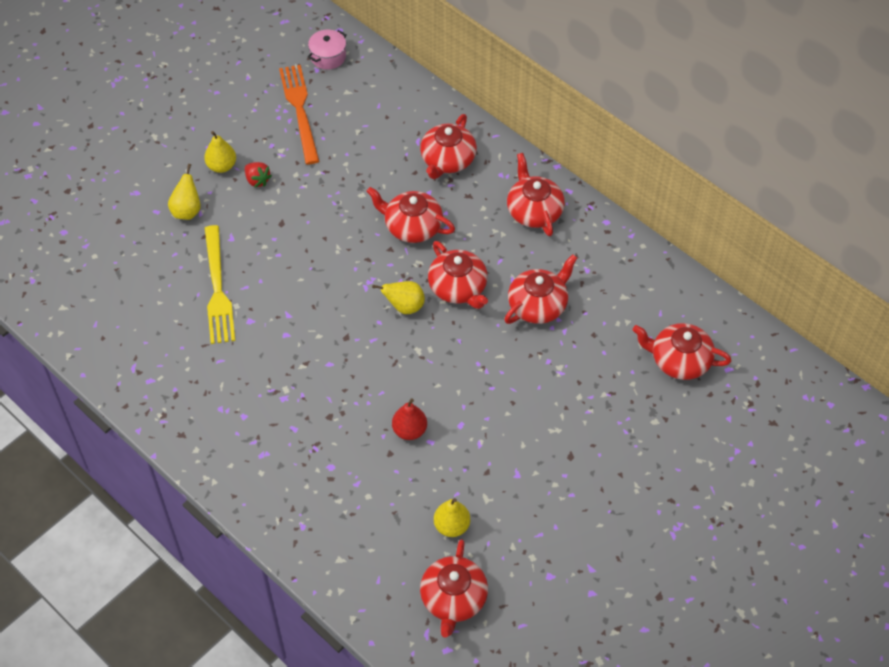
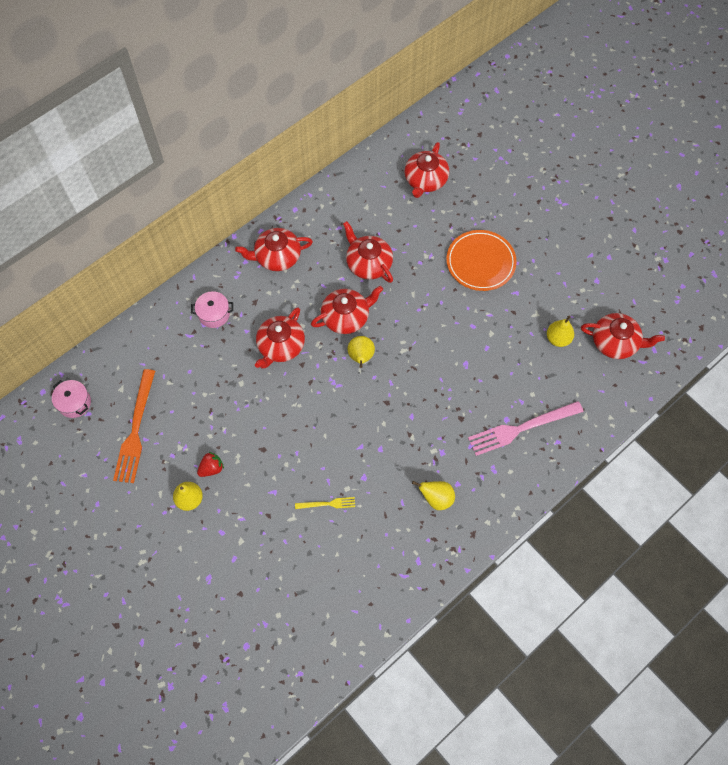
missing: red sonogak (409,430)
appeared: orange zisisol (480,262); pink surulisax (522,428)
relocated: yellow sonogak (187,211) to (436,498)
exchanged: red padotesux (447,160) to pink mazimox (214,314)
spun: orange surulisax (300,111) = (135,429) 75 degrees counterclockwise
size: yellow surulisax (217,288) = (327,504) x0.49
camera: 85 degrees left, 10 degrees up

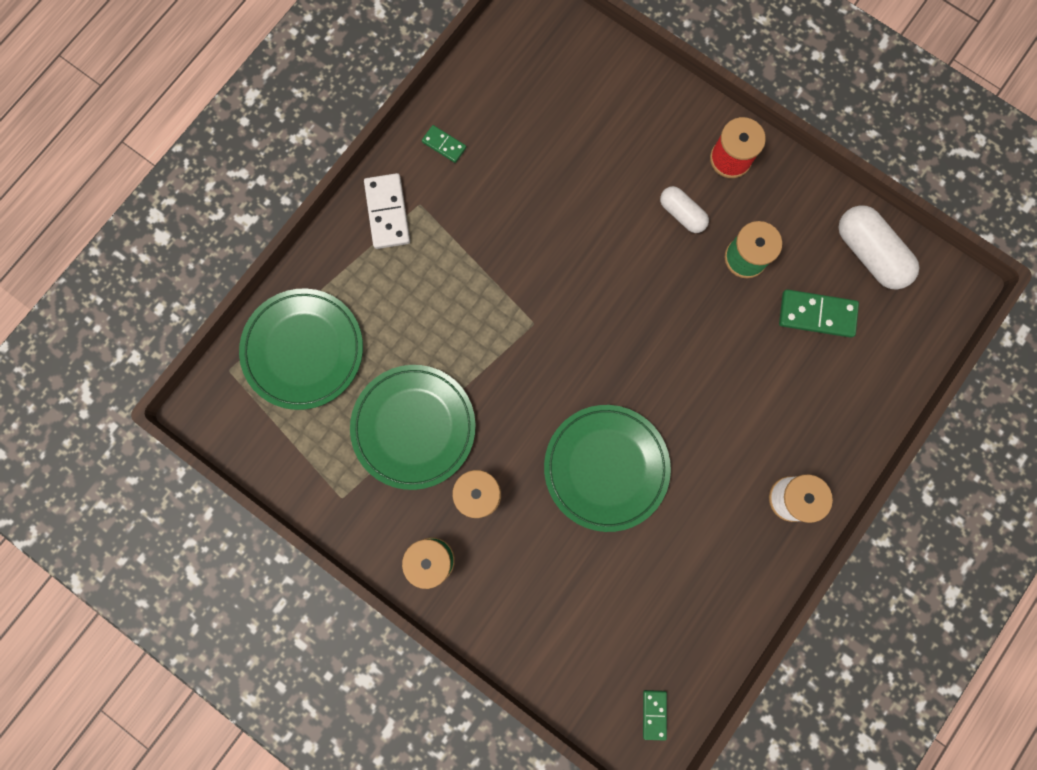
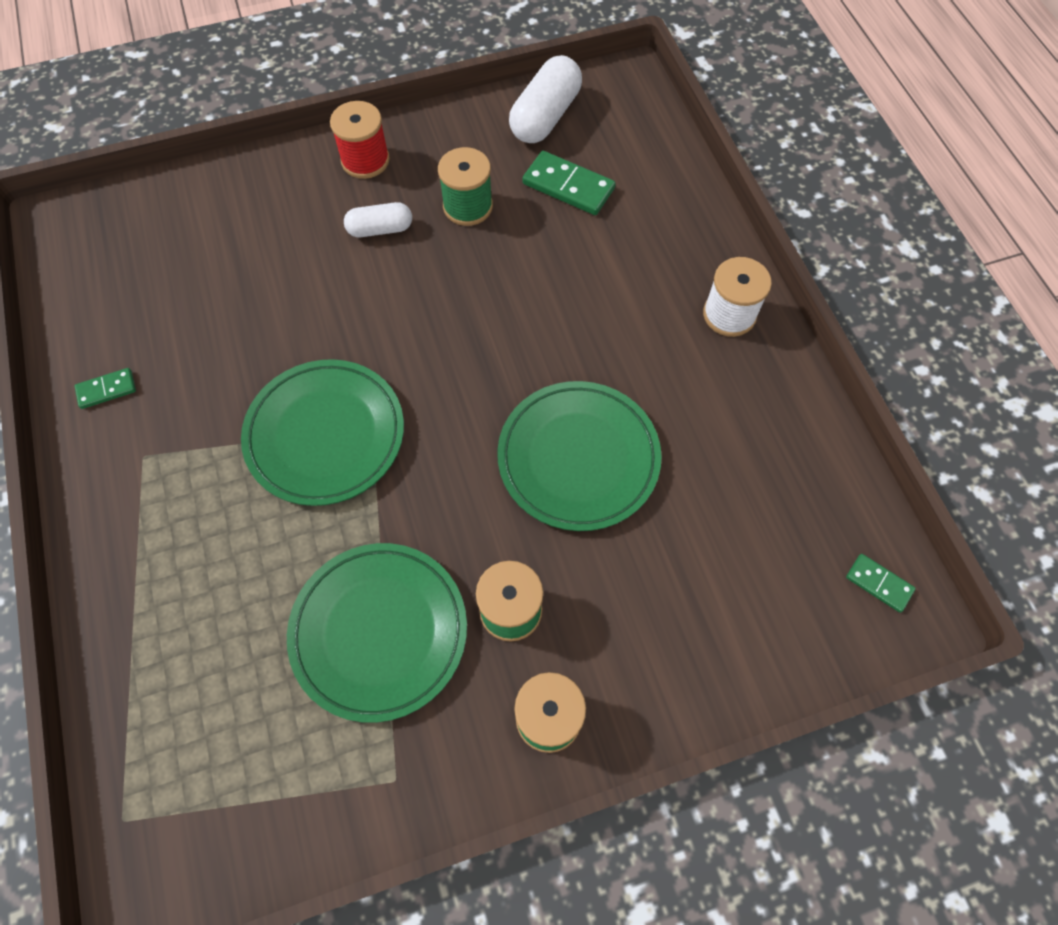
missing: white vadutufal (388,212)
relocated: green zisisol (303,350) to (325,435)
spun: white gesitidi (869,254) = (545,116) 60 degrees counterclockwise; green vadutufal (816,314) = (568,186) 75 degrees clockwise
camera: 55 degrees left, 15 degrees down

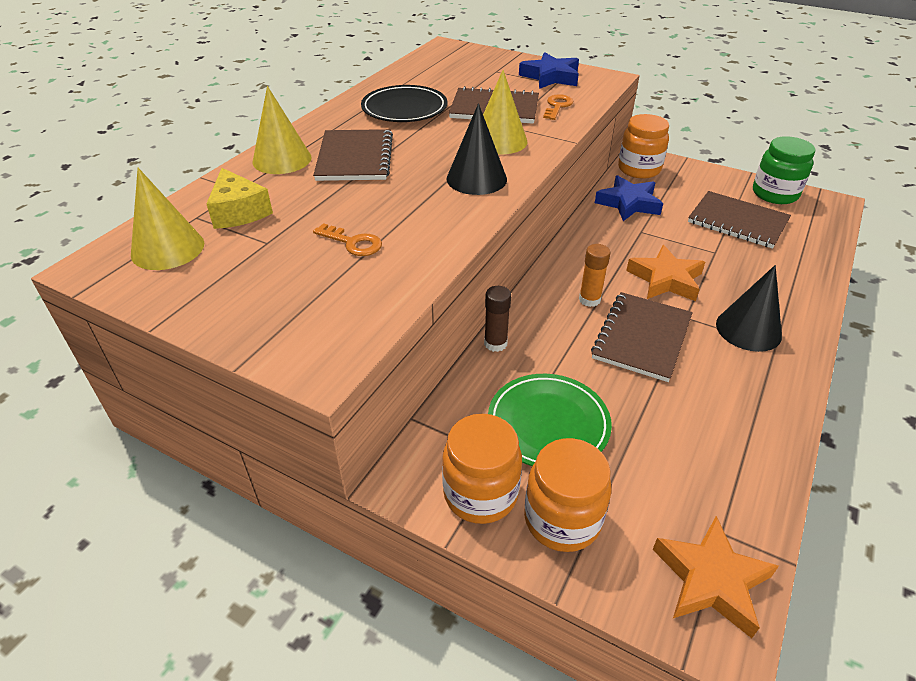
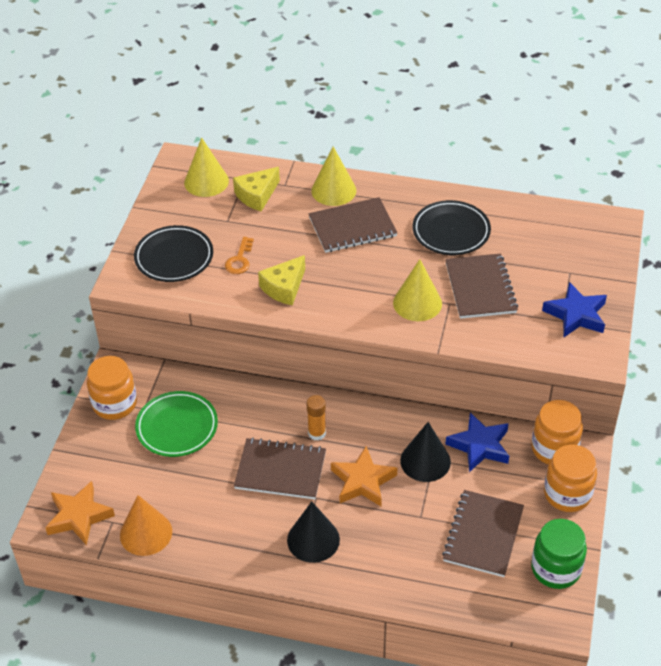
missing: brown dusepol (495,343); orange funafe (557,106)
appeared: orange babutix (146,533); black zisisol (174,257); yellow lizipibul (284,288)
relocated: black babutix (476,179) to (425,461); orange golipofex (562,520) to (567,494)
camera: 75 degrees right, 5 degrees up

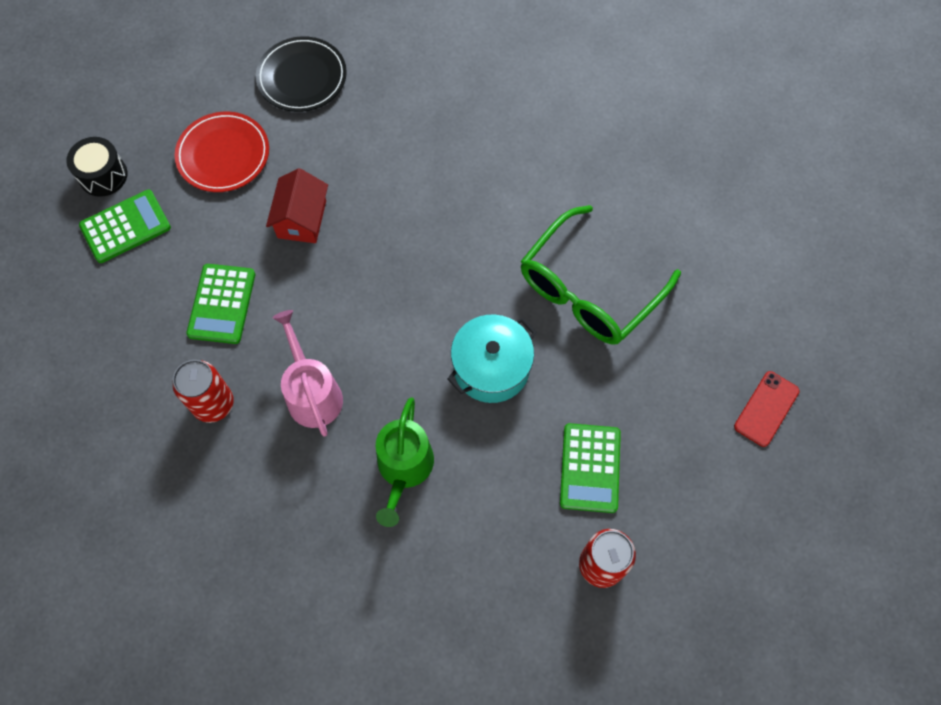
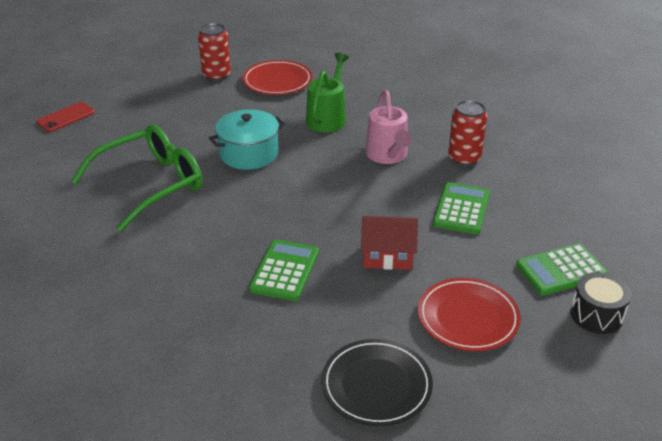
appeared: red zisisol (277,81)
relocated: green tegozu (590,468) to (285,271)
spun: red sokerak (302,219) = (387,256) 75 degrees clockwise
camera: 170 degrees left, 30 degrees down

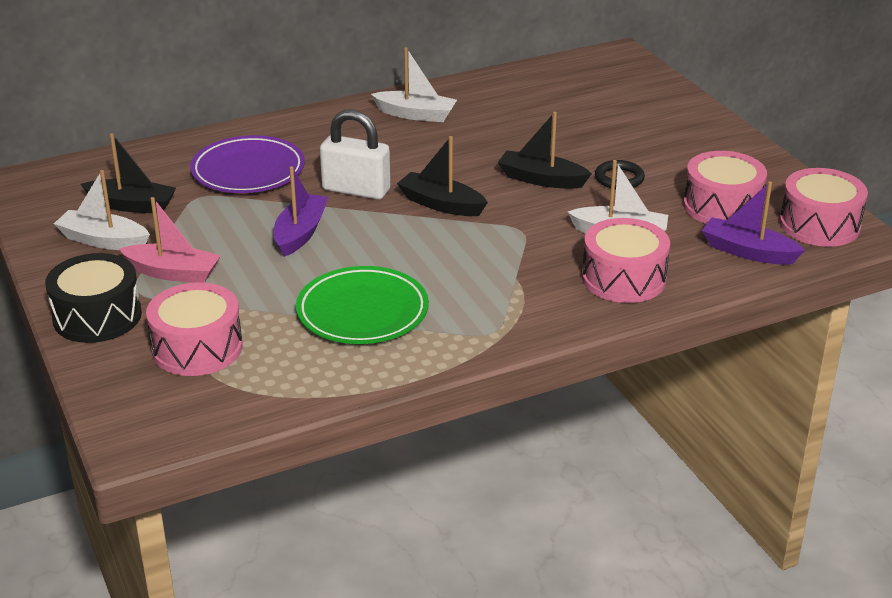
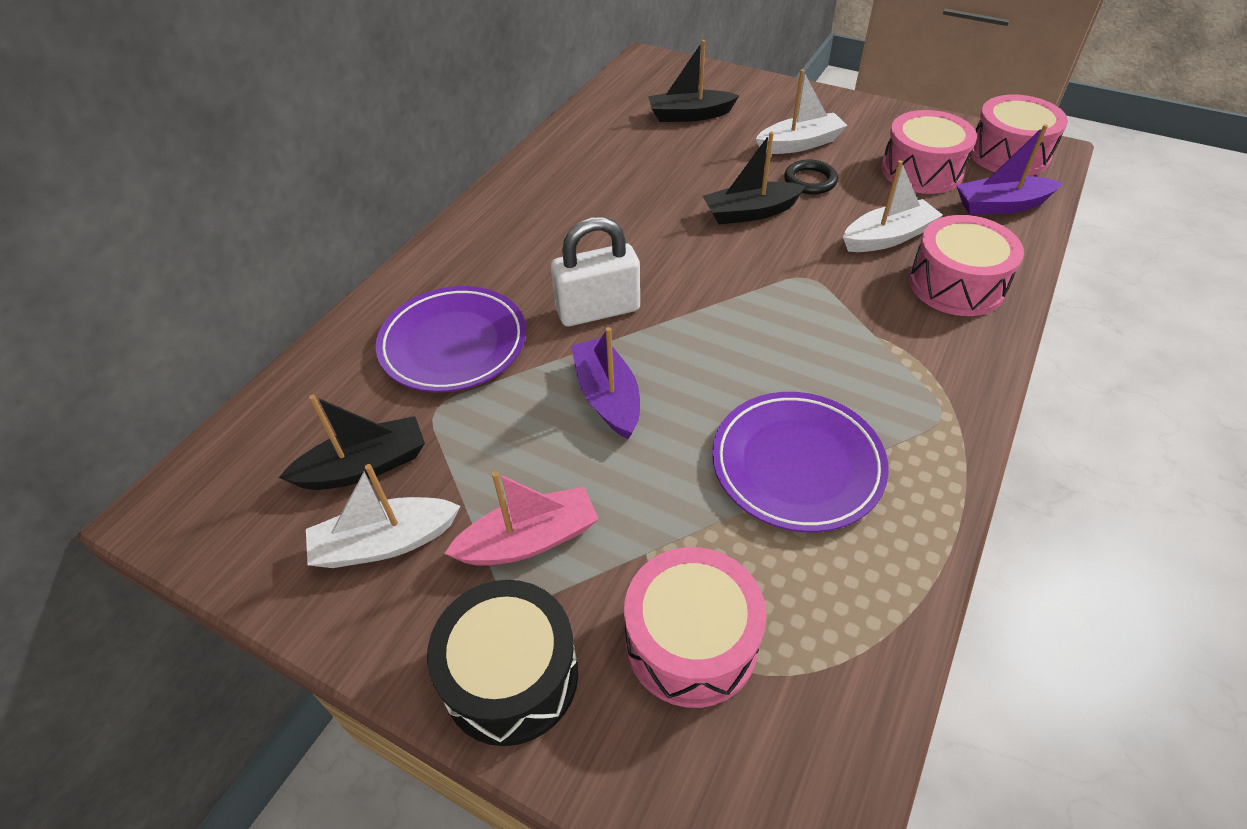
relocated: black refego (441,204) to (690,115); white refego (415,114) to (799,144)
colour: green zisisol (362,312) to purple zisisol (797,465)
camera: 35 degrees left, 15 degrees up

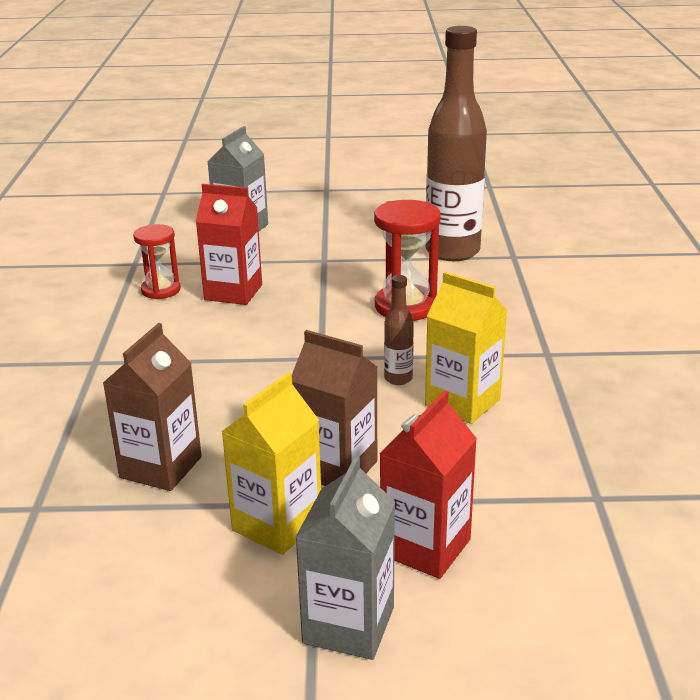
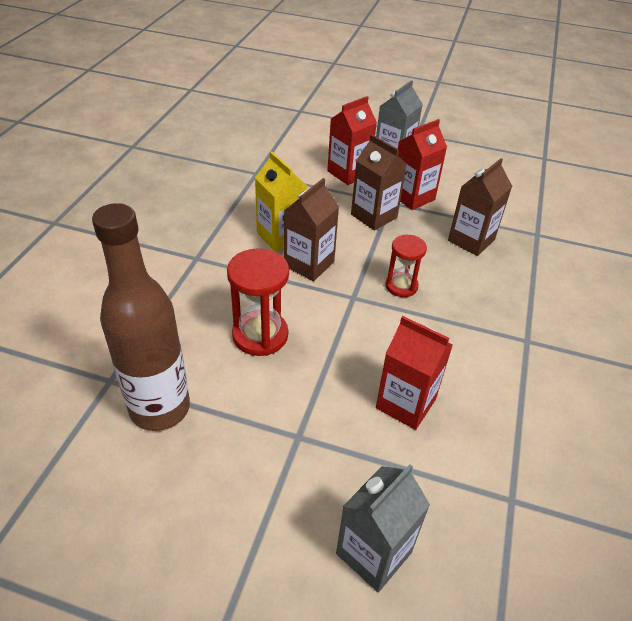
relocated: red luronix (161,290) to (401,286)
exchanged: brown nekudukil (398,379) to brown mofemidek (309,264)
colour: yellow mofemidek (277,525) to red mofemidek (412,197)
camera: 165 degrees left, 15 degrees up

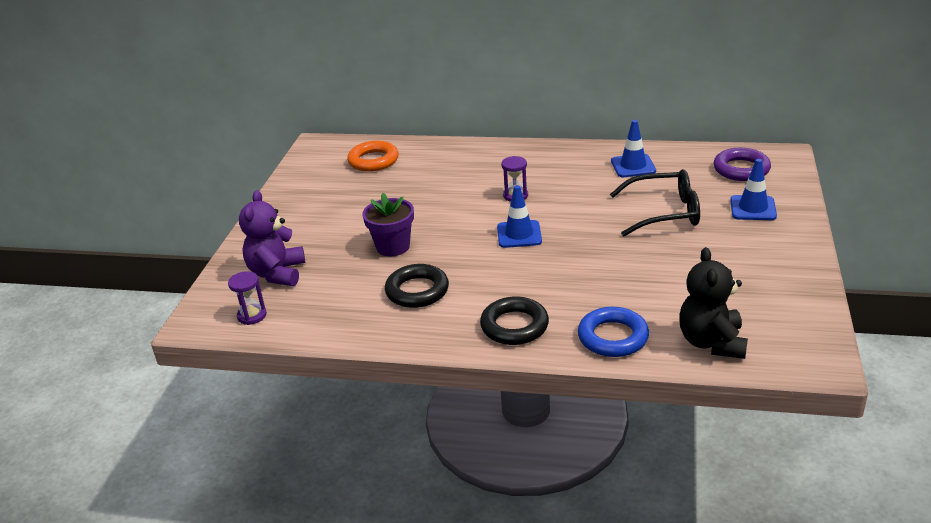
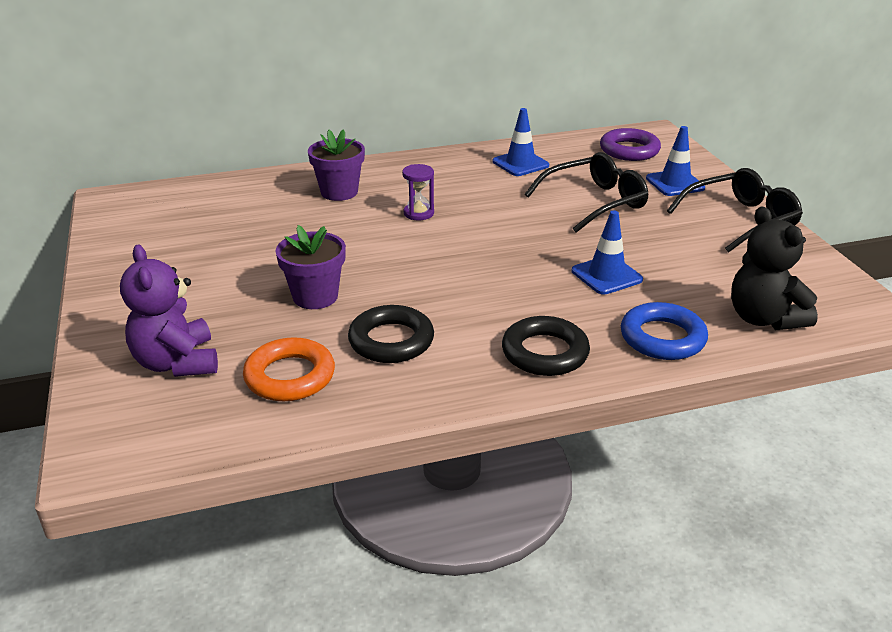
missing: purple luronix (252,316)
appeared: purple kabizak (339,192); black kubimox (741,220)
relocated: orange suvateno (373,161) to (290,376); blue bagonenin (519,234) to (606,275)
camera: 30 degrees left, 0 degrees up

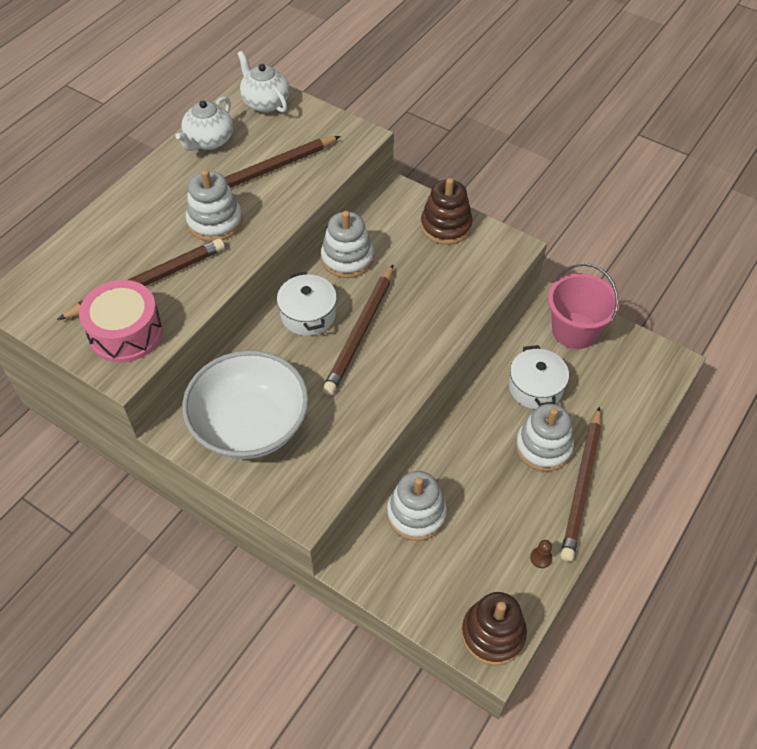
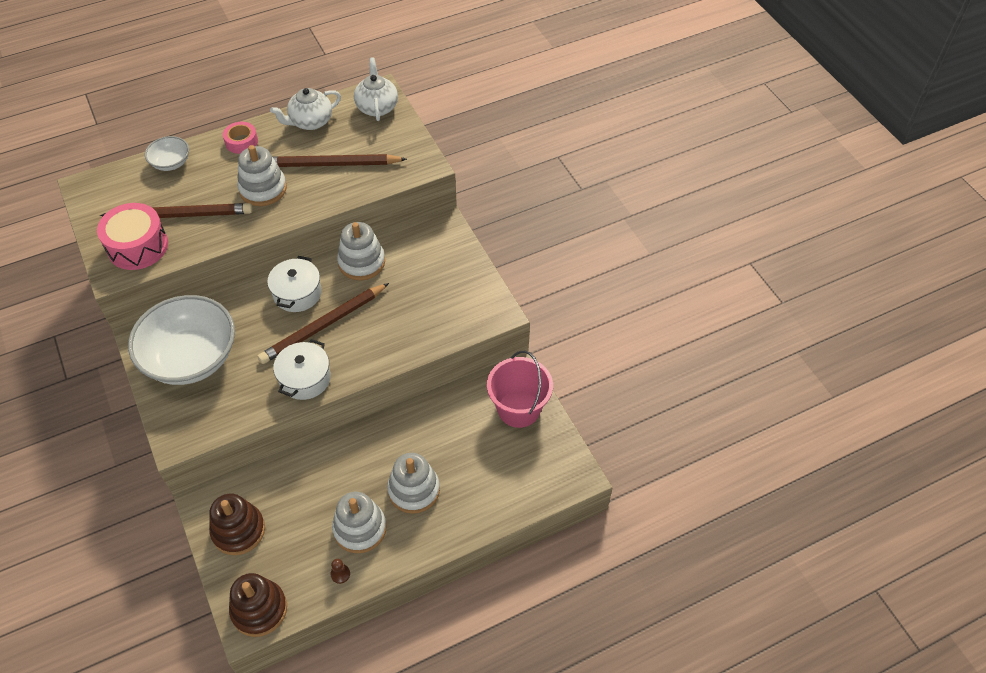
missing: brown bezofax (581,485)
appeared: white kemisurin (171,163); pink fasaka (241,142)
relocated: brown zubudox (446,226) to (238,530); white mazimox (535,387) to (305,378); white zubudox (416,514) to (360,529)
camera: 30 degrees right, 0 degrees up

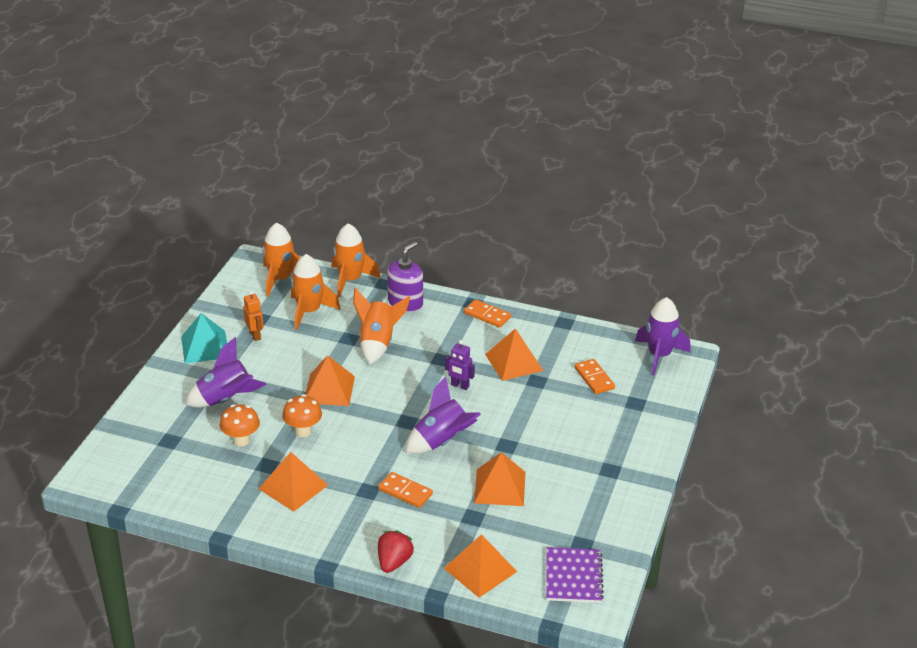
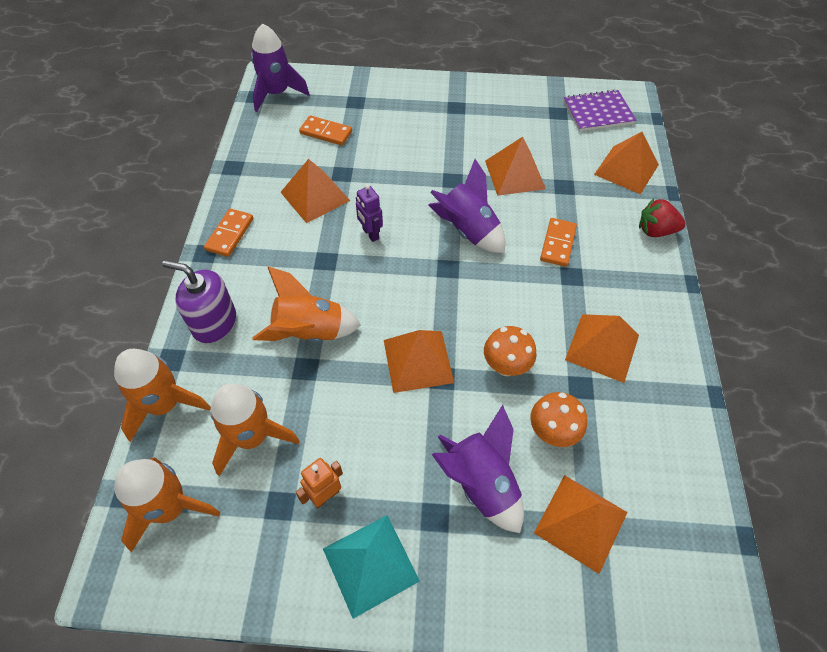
appeared: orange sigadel (581,522)
spun: orange vadutufal (594,378) = (326,132) 60 degrees clockwise; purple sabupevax (459,386) = (370,234) 135 degrees clockwise
camera: 105 degrees left, 20 degrees up

